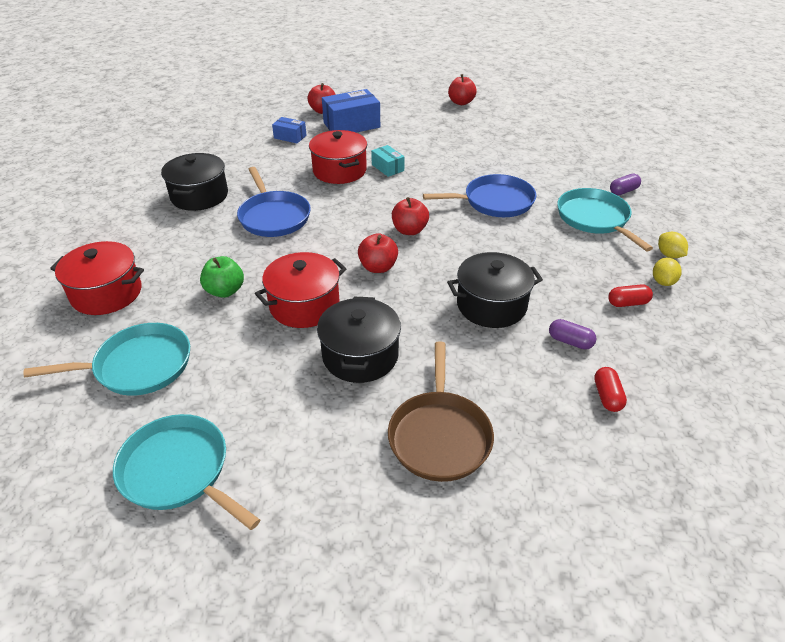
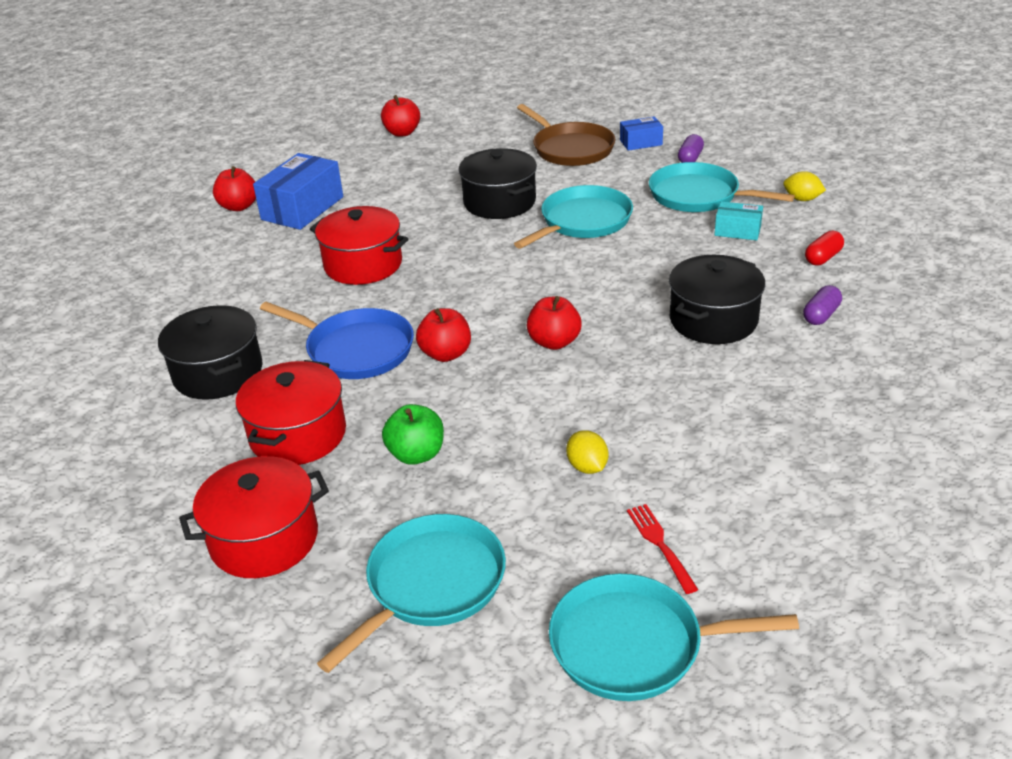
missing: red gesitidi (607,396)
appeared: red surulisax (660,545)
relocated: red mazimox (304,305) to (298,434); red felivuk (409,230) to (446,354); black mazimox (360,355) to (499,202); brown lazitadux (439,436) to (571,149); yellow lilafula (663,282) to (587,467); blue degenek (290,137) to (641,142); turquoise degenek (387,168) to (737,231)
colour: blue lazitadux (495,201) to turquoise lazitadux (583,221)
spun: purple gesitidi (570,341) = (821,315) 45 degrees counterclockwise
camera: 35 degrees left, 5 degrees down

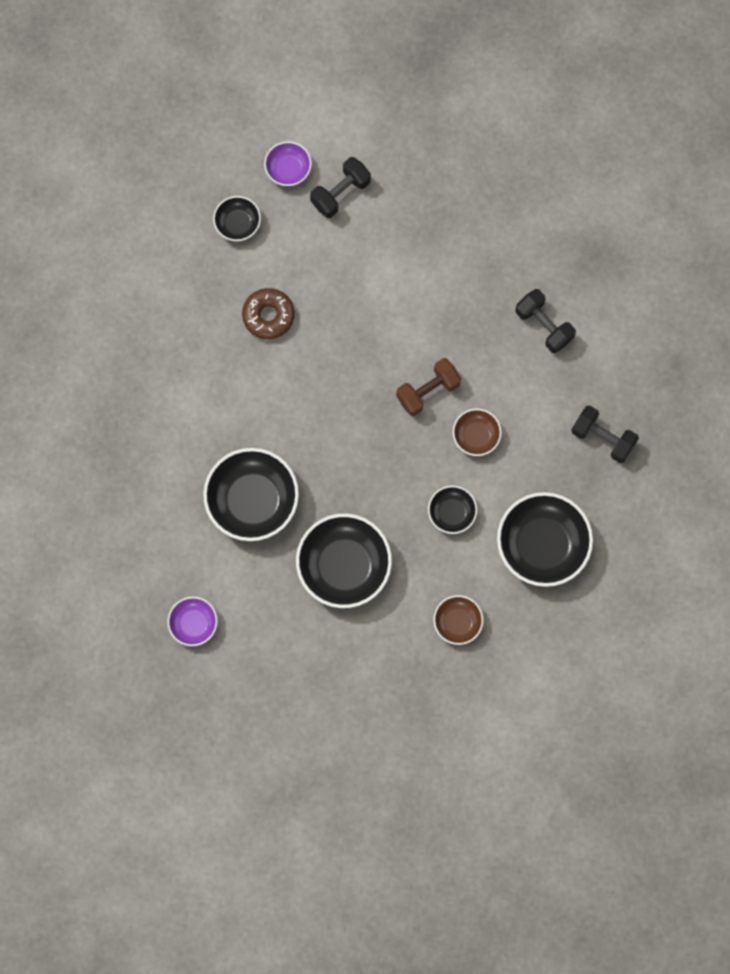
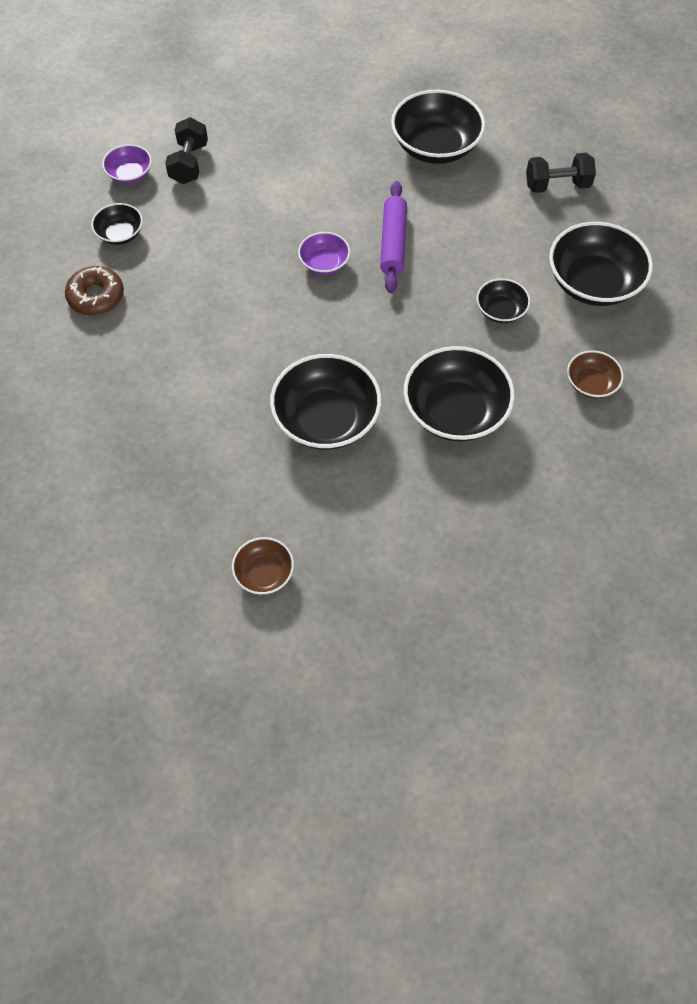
relocated: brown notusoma (268,316) to (96,296); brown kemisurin (476,436) to (264,573); purple kemisurin (193,623) to (324,263)
exchanged: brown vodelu (428,391) to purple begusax (393,243); black vodelu (543,326) to black kemisurin (435,147)
camera: 40 degrees left, 15 degrees down

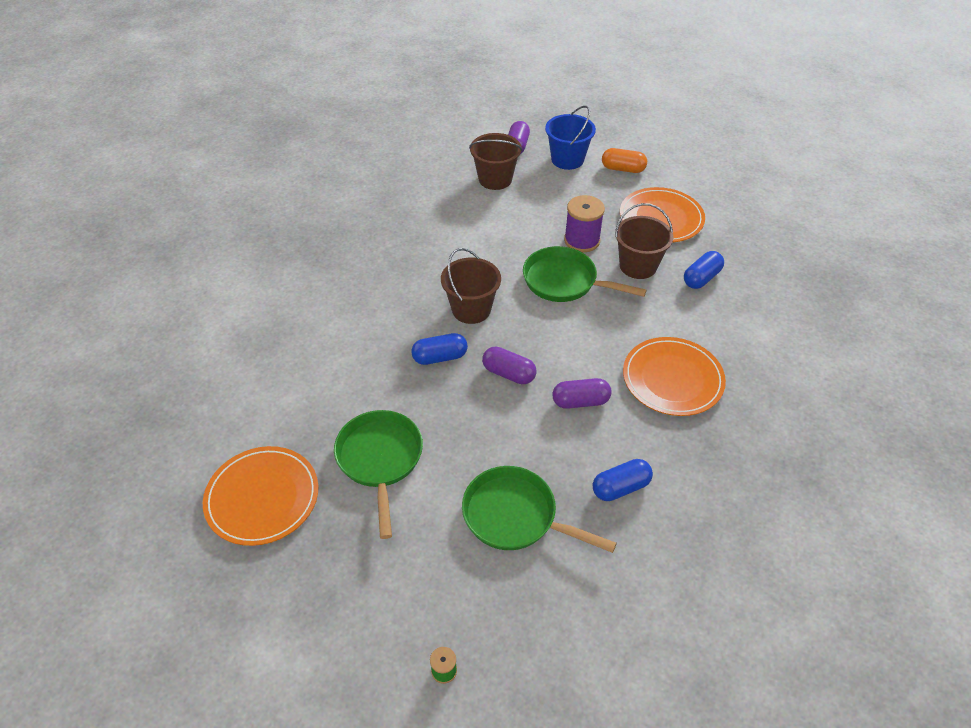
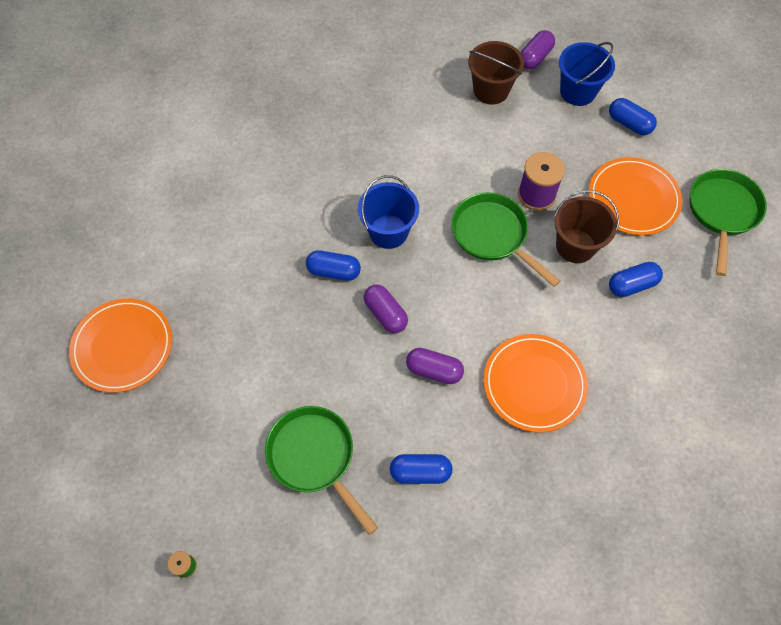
relocated: green lazitadux (380,460) to (722,212)
colour: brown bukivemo (471,309) to blue bukivemo (388,231); orange gesitidi (623,169) to blue gesitidi (629,124)
camera: 25 degrees right, 15 degrees up

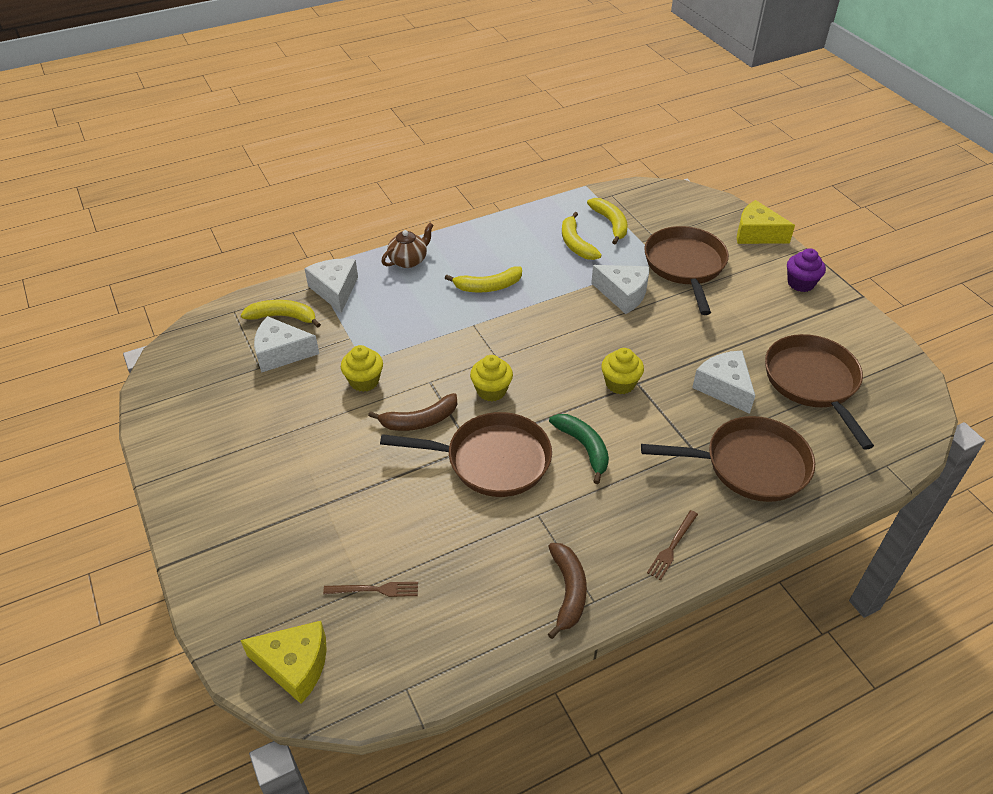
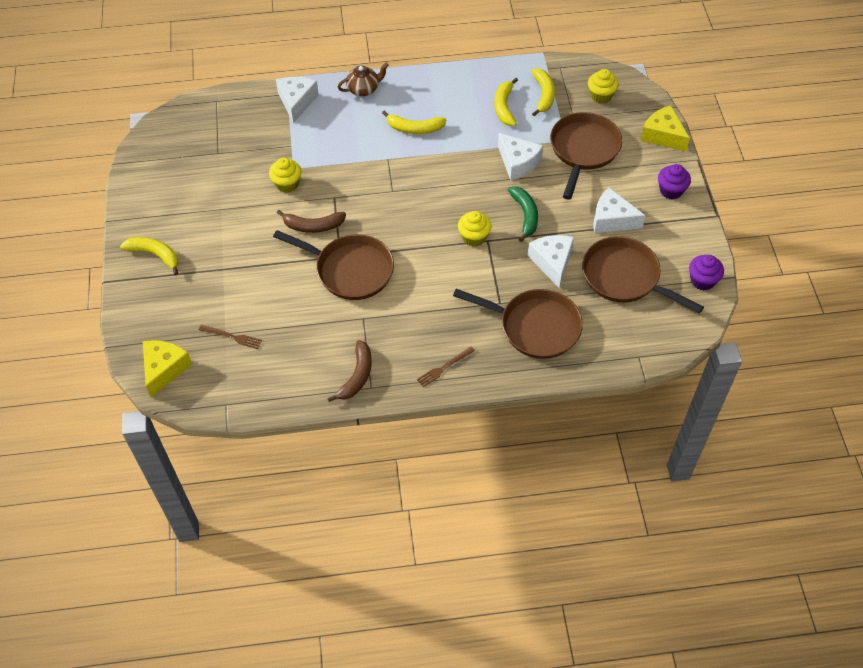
appeared: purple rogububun (702,281)
relocated: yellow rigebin (283,317) to (155,255); green rigebin (584,447) to (525,215); yellow rogububun (491,391) to (601,96); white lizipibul (281,353) to (612,220)
spun: yellow lizipibul (295,665) = (164,369) 105 degrees counterclockwise; brown lazitadux (813,382) = (624,277) 60 degrees counterclockwise
camera: 20 degrees right, 10 degrees up

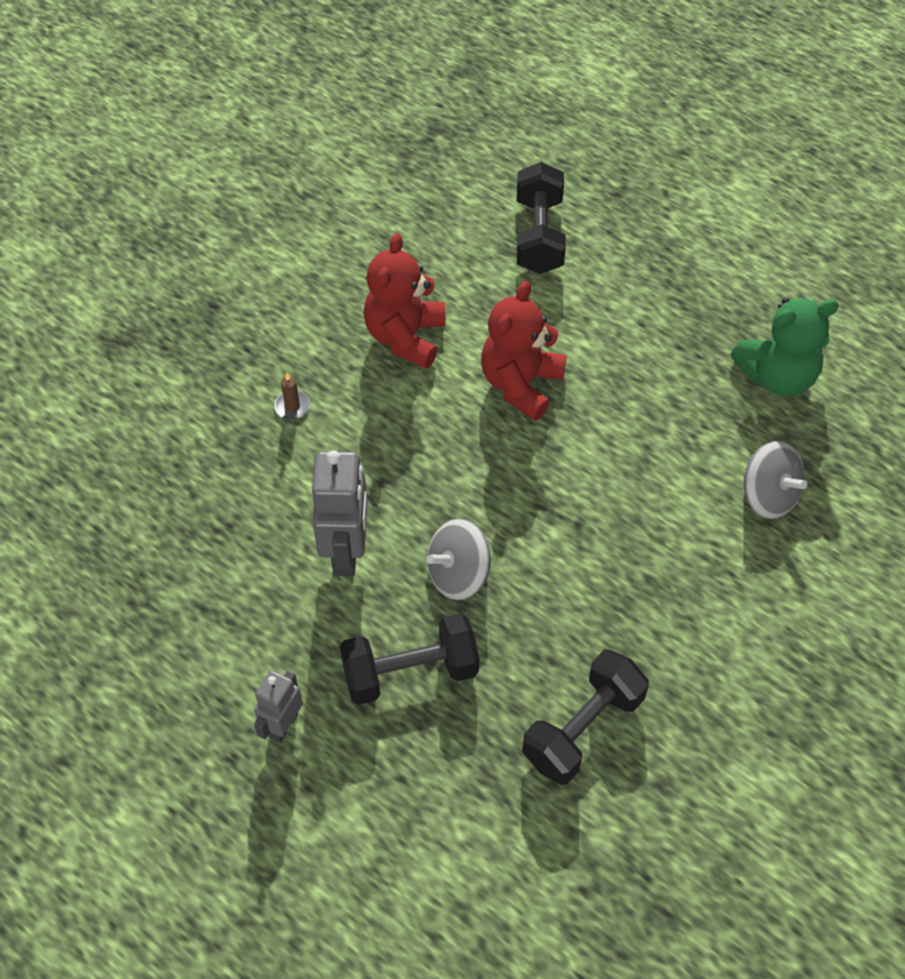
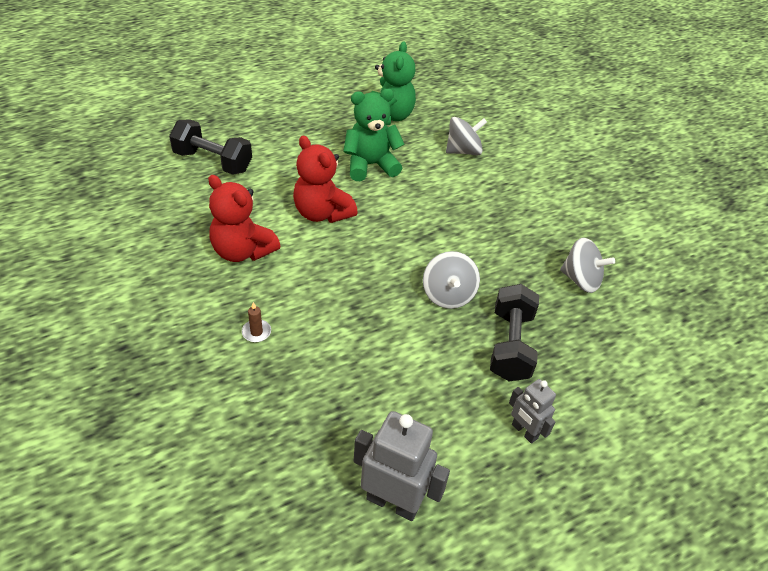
appeared: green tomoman (370,165)
relocated: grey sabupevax (346,552) to (393,502)
exchanged: black vodelu (583,729) to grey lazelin (581,280)
camera: 70 degrees left, 10 degrees down

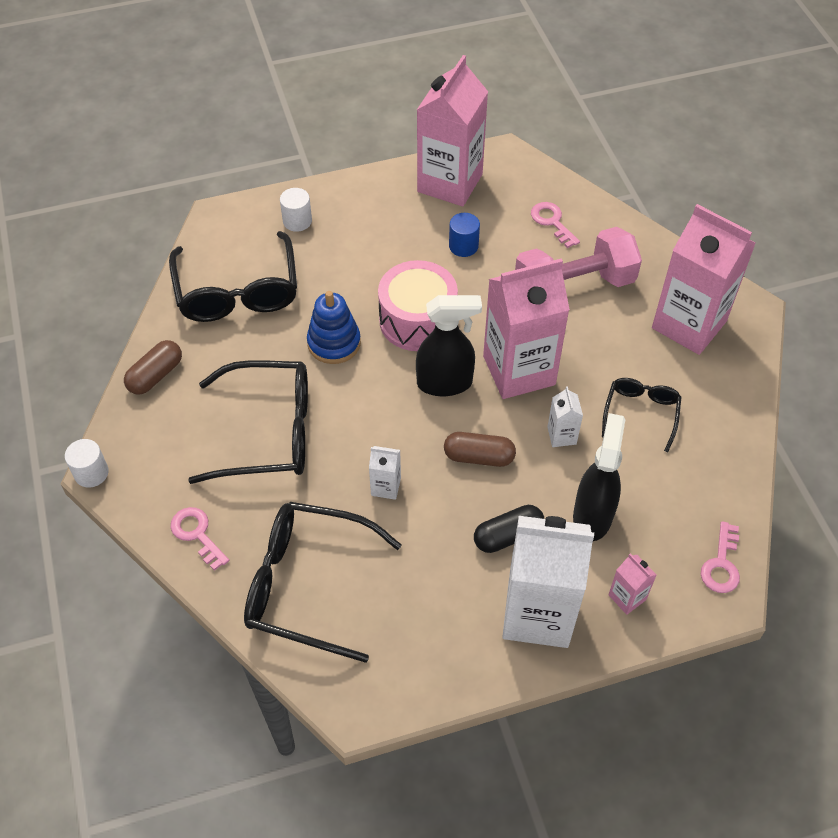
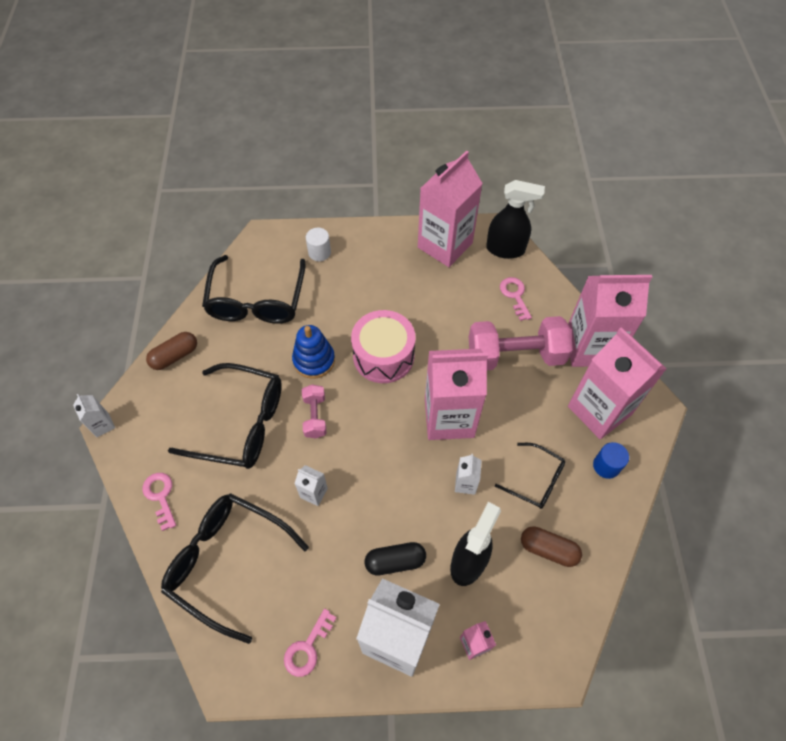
appeared: pink vodelu (315,416); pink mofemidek (589,347)
relocated: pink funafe (721,564) to (307,648); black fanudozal (445,383) to (505,249); brown gesitidi (479,457) to (548,549); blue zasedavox (463,246) to (606,466)
exchanged: white zasedavox (91,473) to white mofemidek (102,425)
spun: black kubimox (640,413) = (535,480) 90 degrees clockwise
camera: 15 degrees right, 5 degrees up

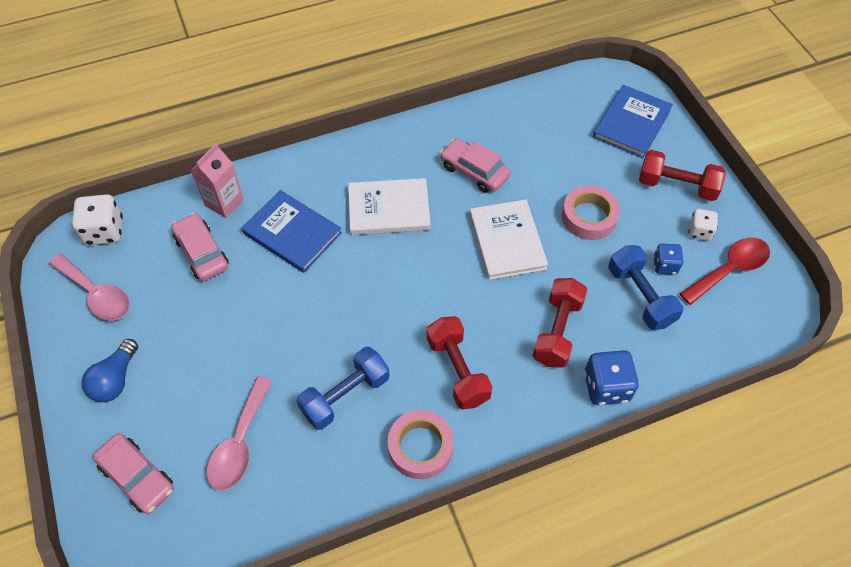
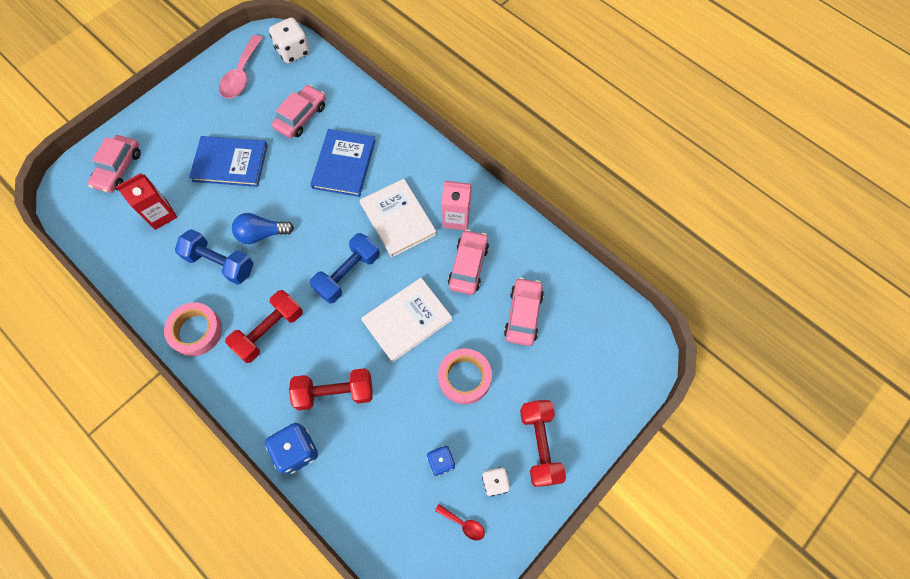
appeared: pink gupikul (523,315)
relocated: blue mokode (631,123) to (230,163); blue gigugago (115,379) to (262,234); blue vodelu (640,296) to (347,274); pink mofemidek (224,202) to (456,218)
exchanged: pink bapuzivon (239,443) to red mofemidek (161,215)
size: red bapuzivon (729,269) = (463,524) x0.50
camera: 65 degrees right, 10 degrees up

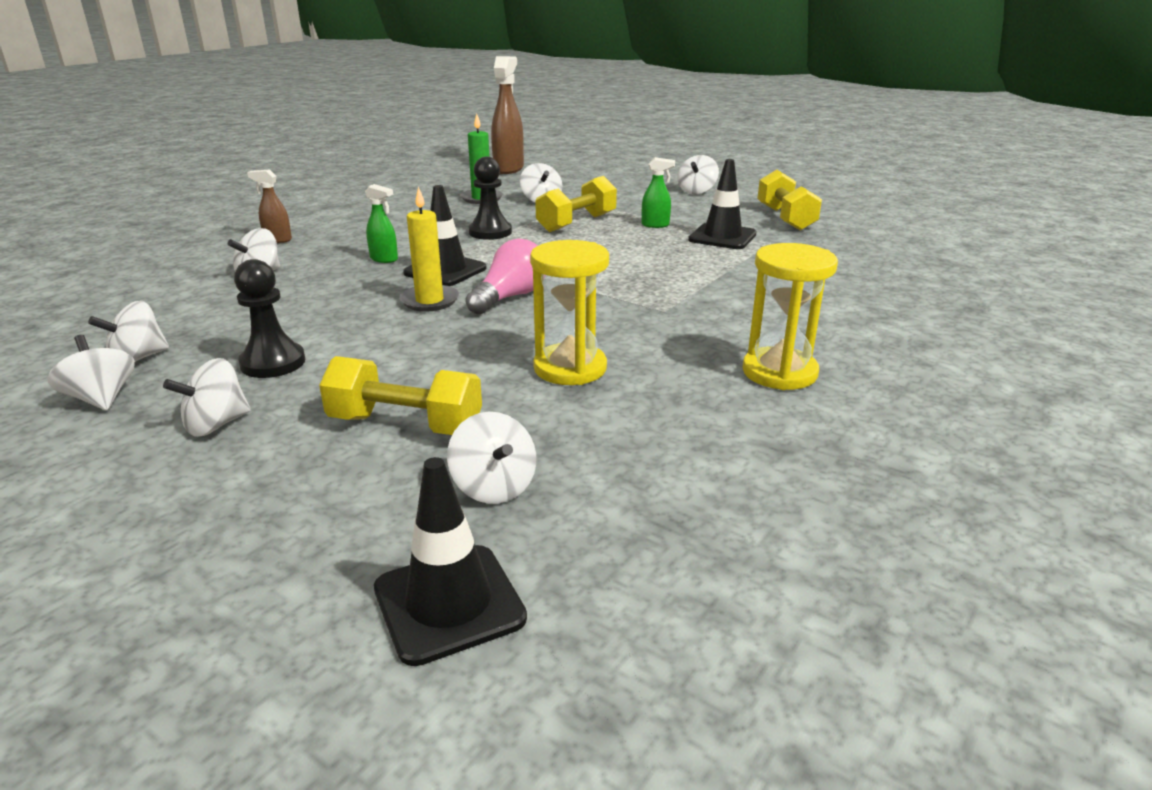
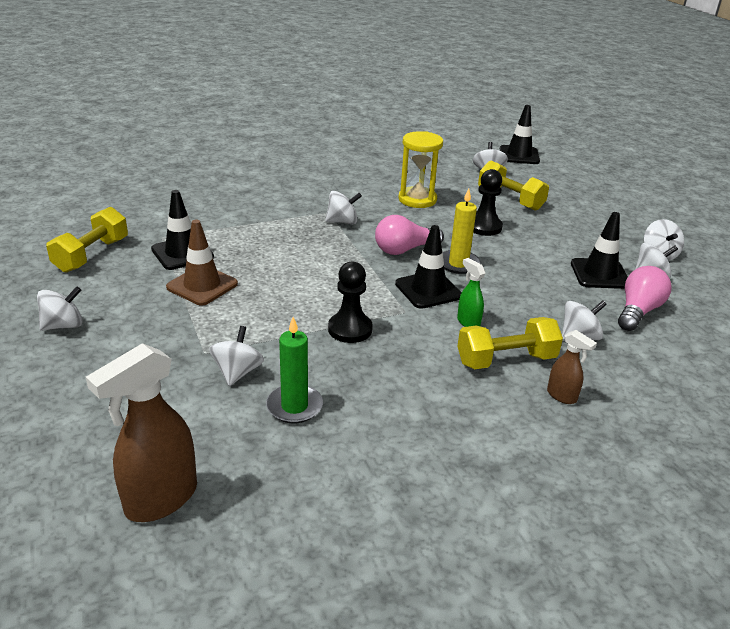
missing: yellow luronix (779,372)
appeared: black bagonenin (599,274); pink gigugago (638,311)
relocated: white lazelin (216,424) to (342,222); yellow vodelu (576,223) to (506,360); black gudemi (273,363) to (484,227)
exchanged: green fanudozal (655,225) to brown bagonenin (202,285)
camera: 150 degrees left, 5 degrees up

